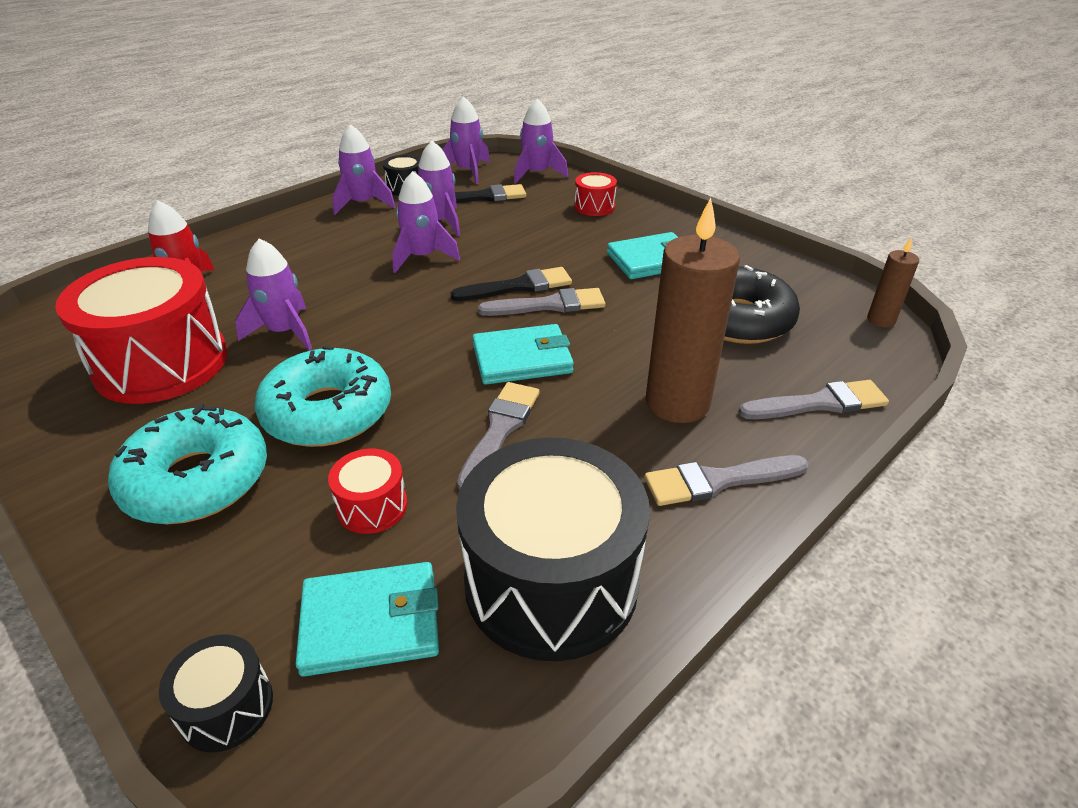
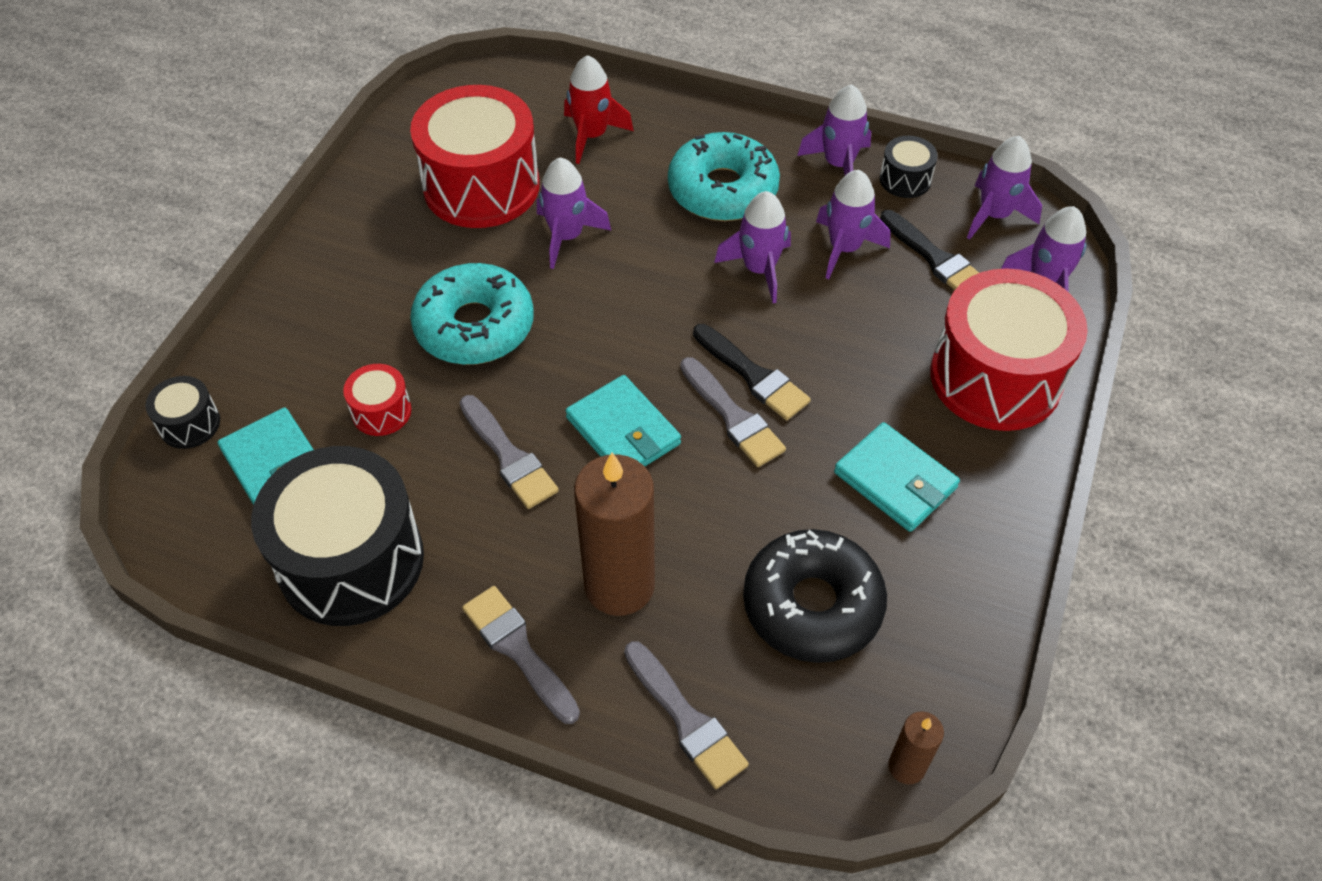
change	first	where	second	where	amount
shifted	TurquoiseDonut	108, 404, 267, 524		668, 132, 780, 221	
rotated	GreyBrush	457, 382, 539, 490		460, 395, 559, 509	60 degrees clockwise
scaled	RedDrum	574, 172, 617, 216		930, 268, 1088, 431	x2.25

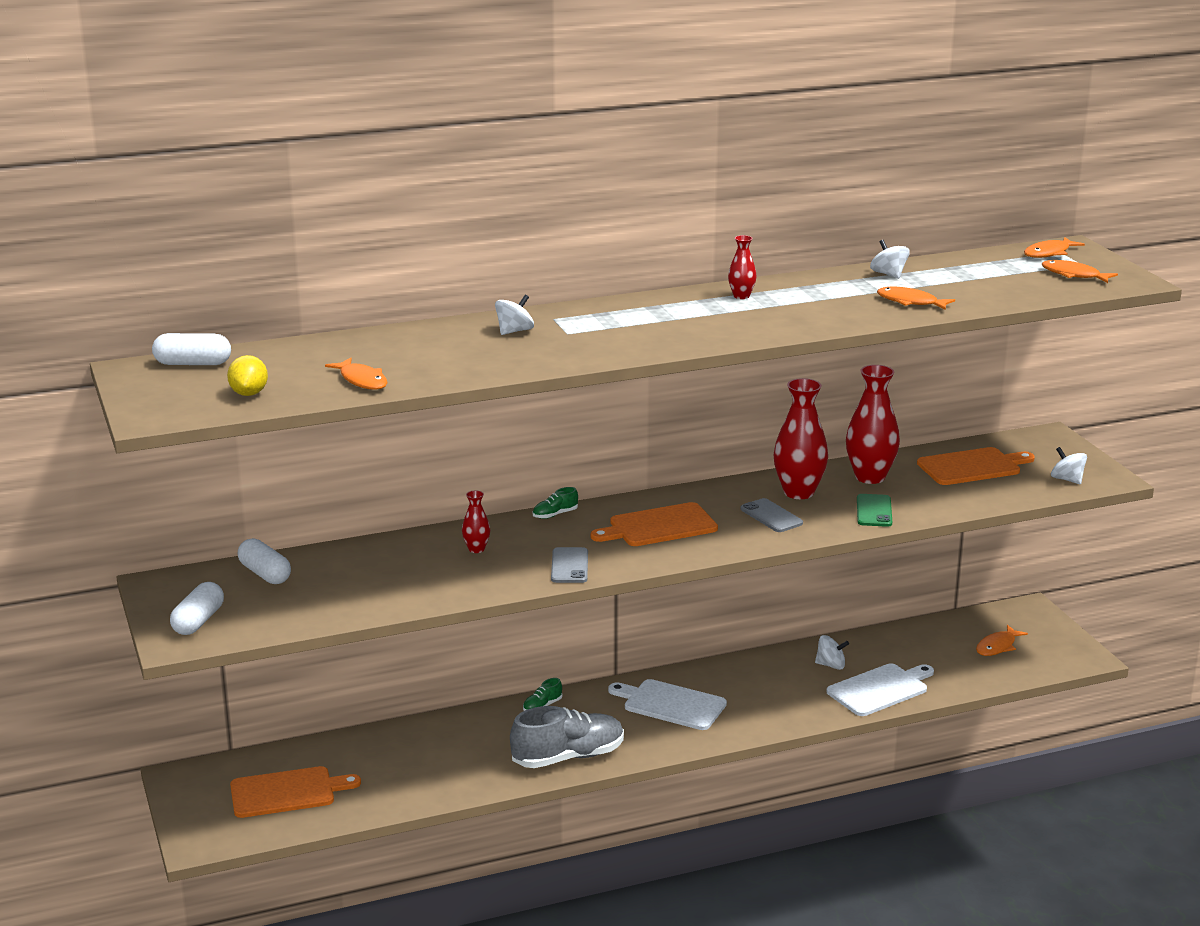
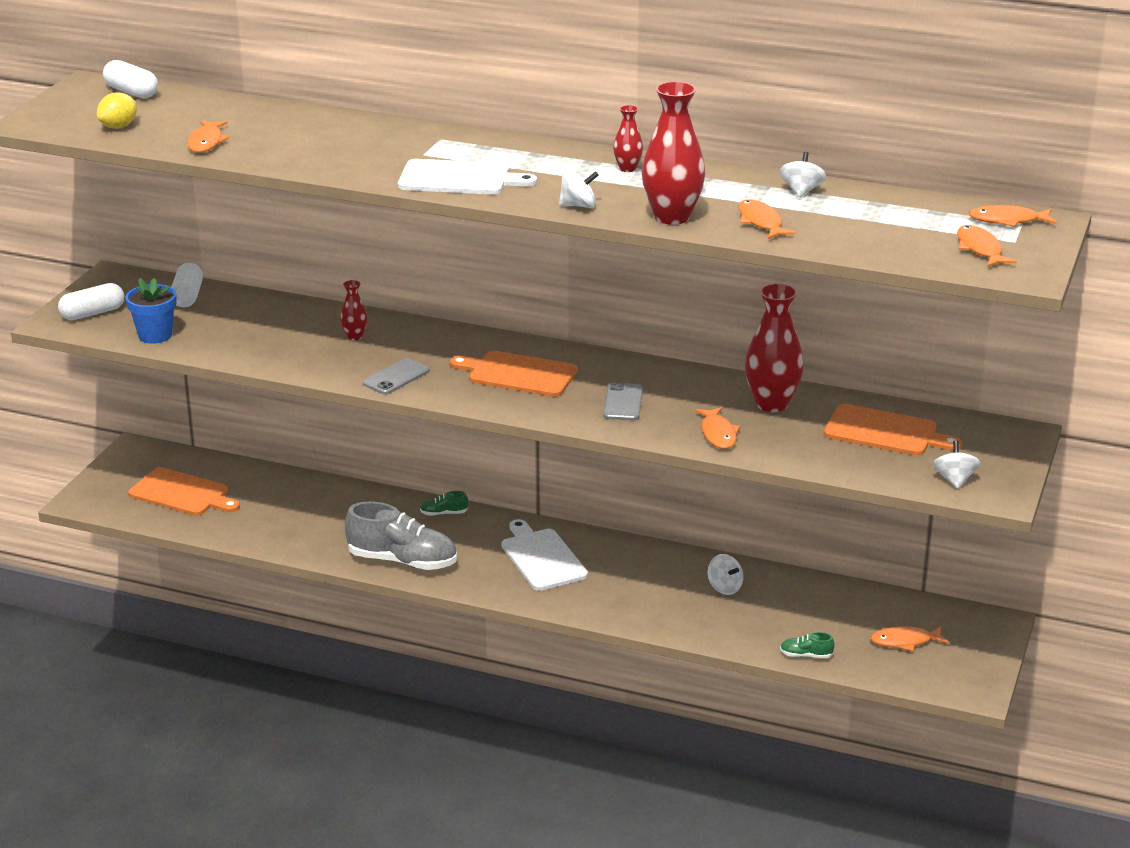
change	first	where	second	where	amount
new			BlueFlowerPot	125, 278, 177, 344	
shifted	WhiteSpinningTop	495, 295, 534, 335		559, 170, 599, 208	
shifted	GreenShoe	533, 487, 578, 519		780, 632, 835, 658	
shifted	RedVase	774, 378, 828, 499		642, 81, 705, 225	
shifted	WhiteCuttingBoard	826, 663, 934, 716		398, 159, 537, 194	
swapped	GreenPhone	857, 494, 892, 527	OrangeFish	695, 407, 740, 449	

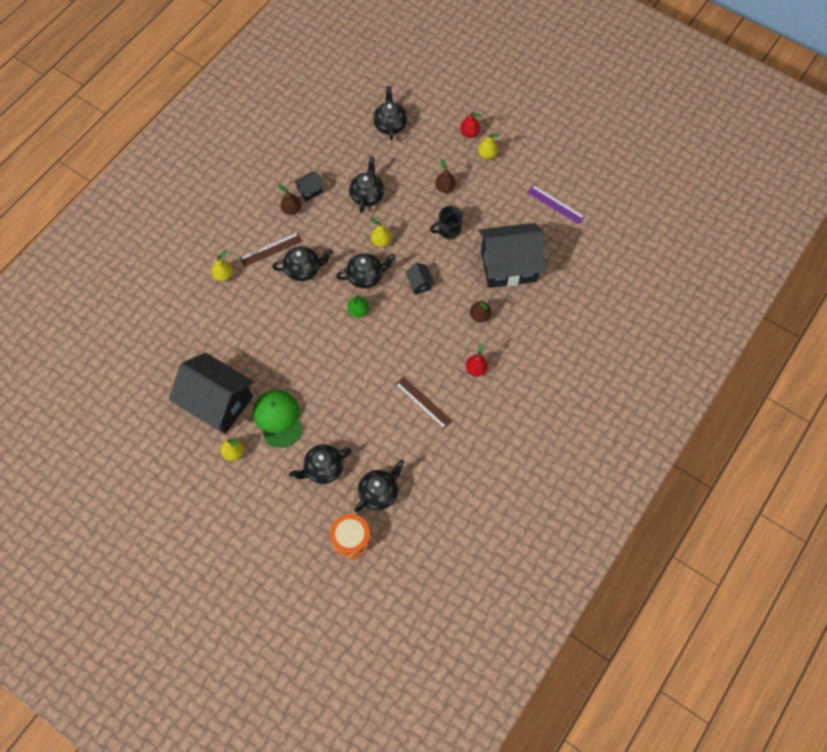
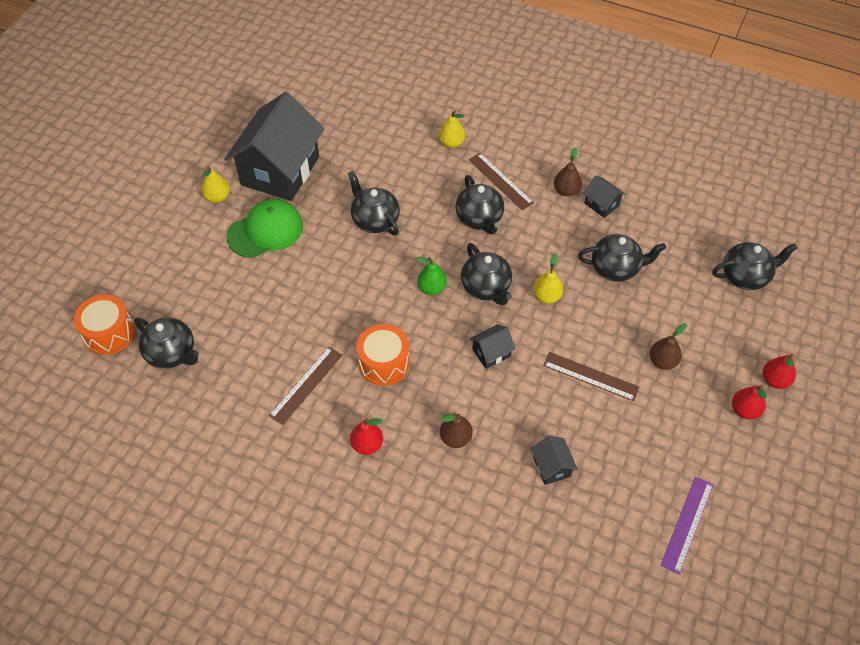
change	first	where	second	where	amount
new			OrangeDrum	356, 324, 410, 386	
shifted	BlackTeapot	289, 444, 352, 484		348, 171, 400, 236	
swapped	BlackMug	430, 206, 463, 239	BrownRuler	543, 352, 640, 401	
repainted	YellowPear	478, 133, 501, 160	RedPear	732, 385, 767, 420	
scaled	BlackHouse	479, 223, 545, 288		531, 435, 578, 485	x0.41

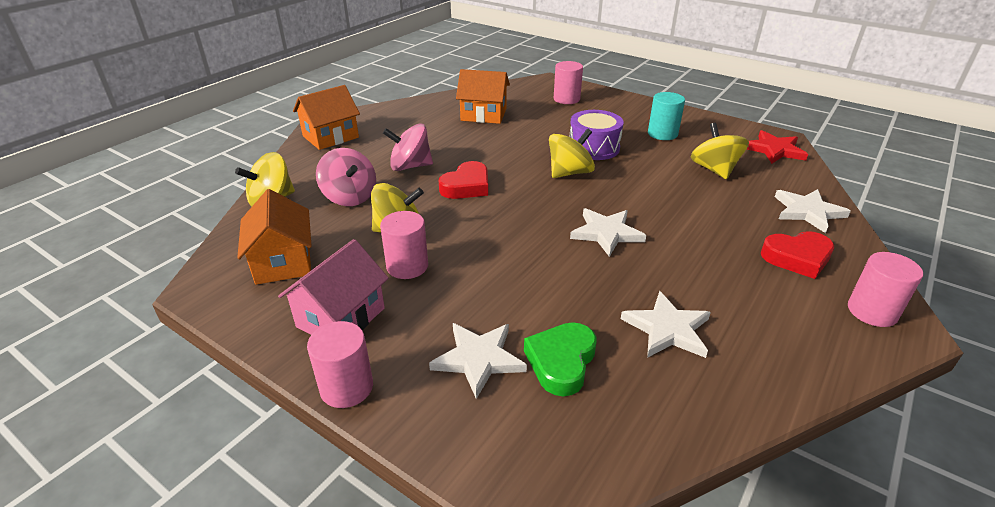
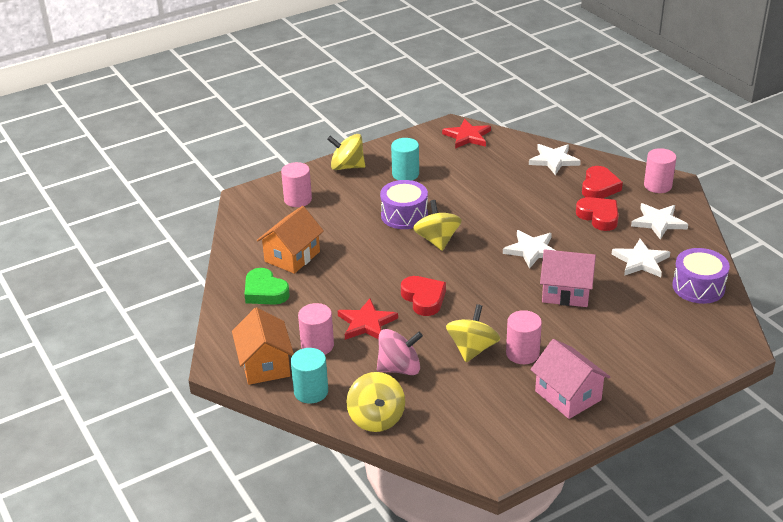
change	first	where	second	where	amount
gone	OrangeHouse	237, 189, 312, 285			
new			TurquoiseCylinder	291, 348, 328, 404	
new			PinkHouse	540, 249, 596, 307	
new			RedHeart	576, 197, 619, 231	
new			PurpleDrum	672, 248, 730, 304	
shifted	PinkCylinder	307, 321, 373, 408		298, 303, 334, 355	
shifted	WhiteStar	429, 323, 527, 399		631, 203, 688, 240	
shifted	GreenHeart	524, 322, 597, 396		244, 268, 290, 305	
shifted	YellowSpinningTop	691, 123, 749, 179		327, 134, 365, 170	
swapped	PinkSpinningTop	383, 124, 433, 171	RedStar	338, 298, 398, 340	

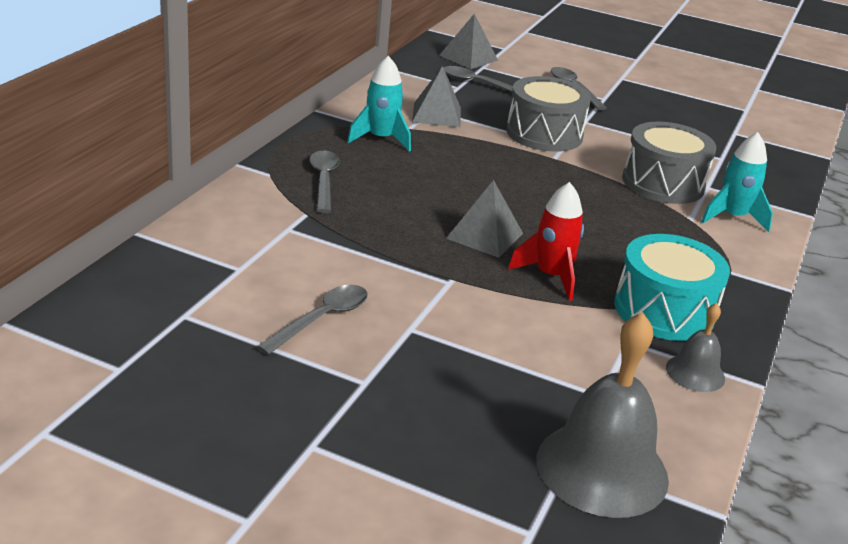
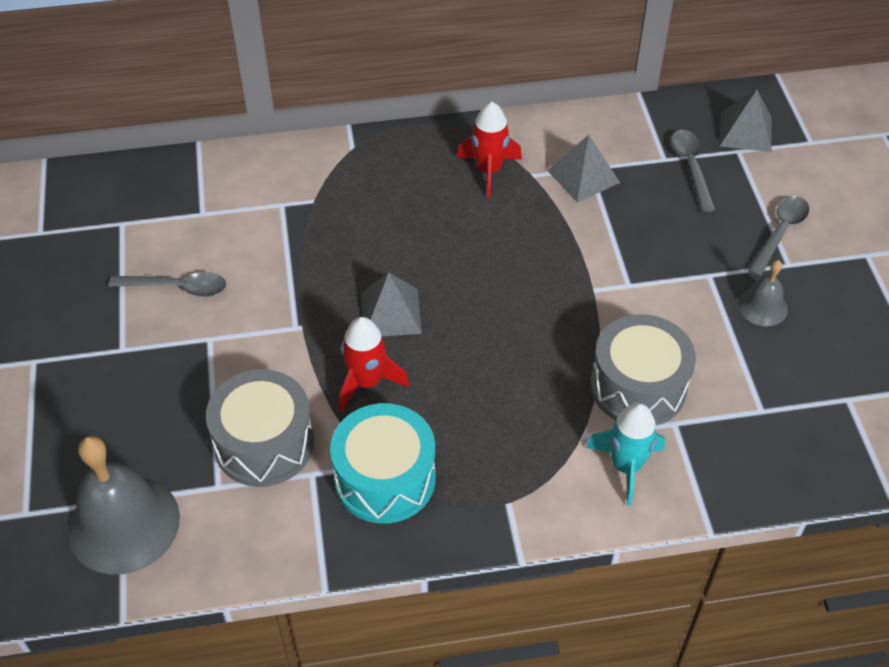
change	first	where	second	where	amount
gone	GreySpoon	309, 151, 340, 213			
shifted	GreyDrum	506, 76, 591, 152		206, 369, 314, 487	
shifted	GreyBell	666, 303, 725, 392		738, 260, 788, 326	
repainted	TurquoiseRocket	347, 56, 411, 152	RedRocket	457, 102, 522, 198	

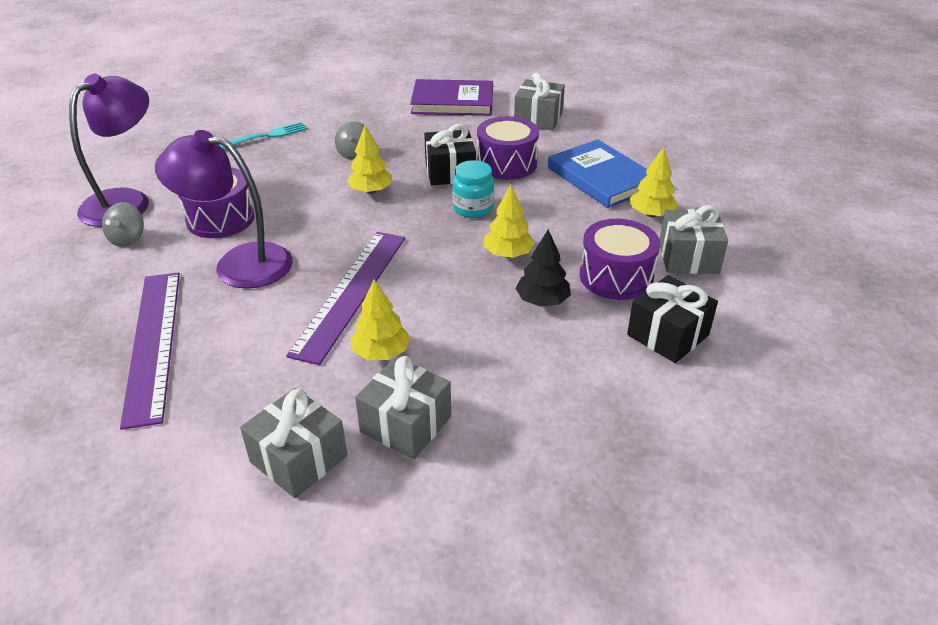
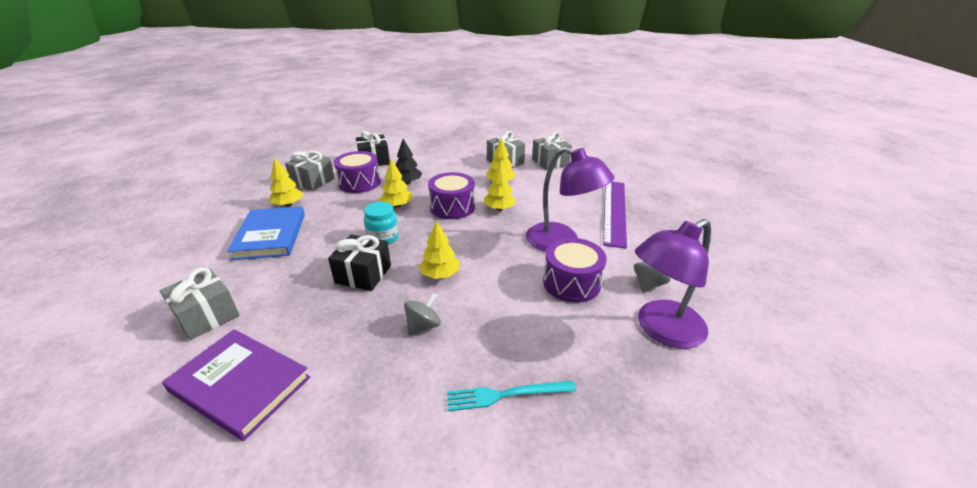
change	first	where	second	where	amount
shifted	PurpleDrum	477, 116, 539, 180		428, 172, 475, 219	
swapped	PurpleRuler	286, 232, 405, 365	YellowTree	484, 161, 516, 211	

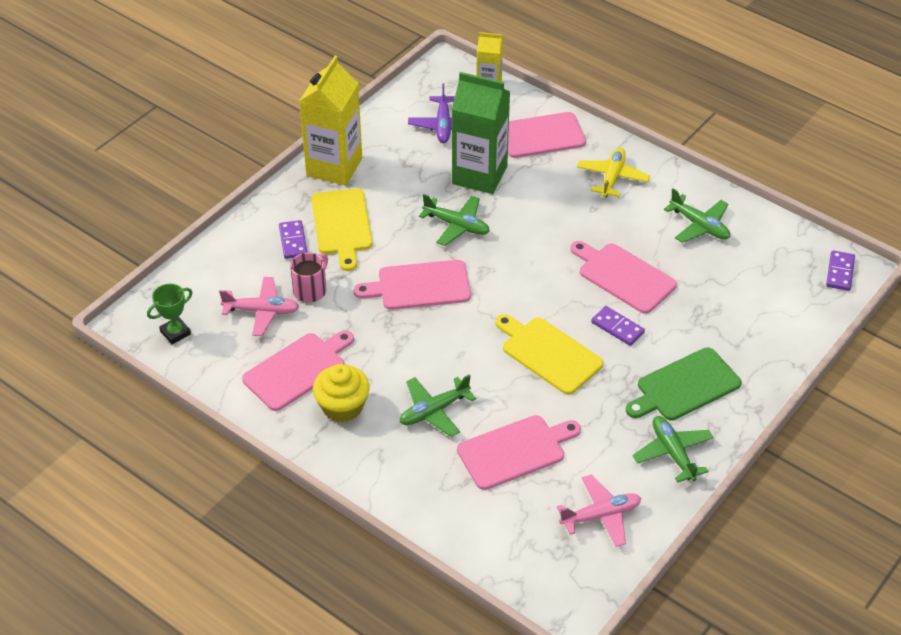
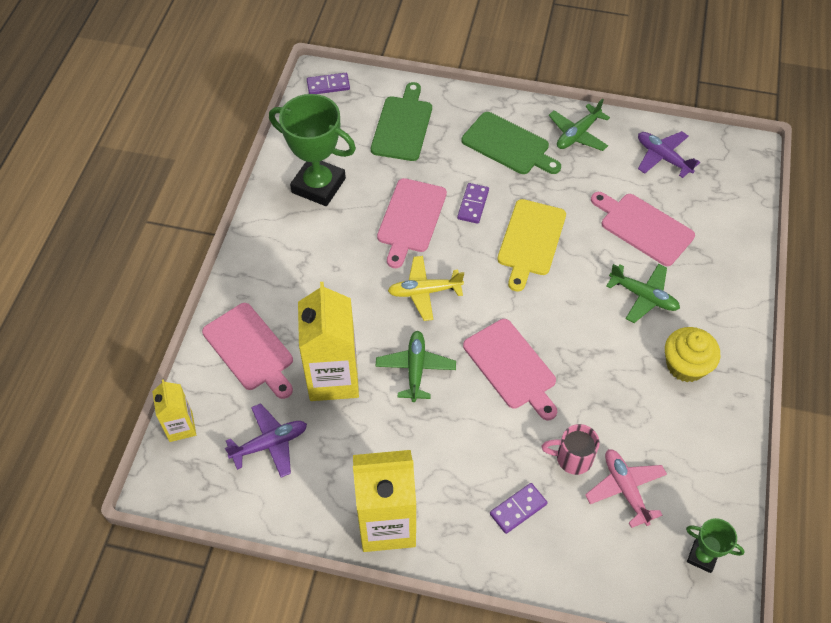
change	first	where	second	where	amount
gone	PinkCuttingBoard	242, 330, 354, 411			
gone	YellowCuttingBoard	311, 188, 372, 271			
new			GreenCuttingBoard	371, 82, 432, 161	
shifted	YellowPlane	577, 147, 650, 198		388, 256, 464, 321	
swapped	GreenPlane	664, 188, 730, 243	GreenTrophy	269, 94, 356, 206	
repainted	GreenCarton	452, 72, 510, 194	YellowCarton	298, 282, 359, 401	
repainted	PinkPlane	557, 474, 641, 547	PurplePlane	638, 131, 700, 178	

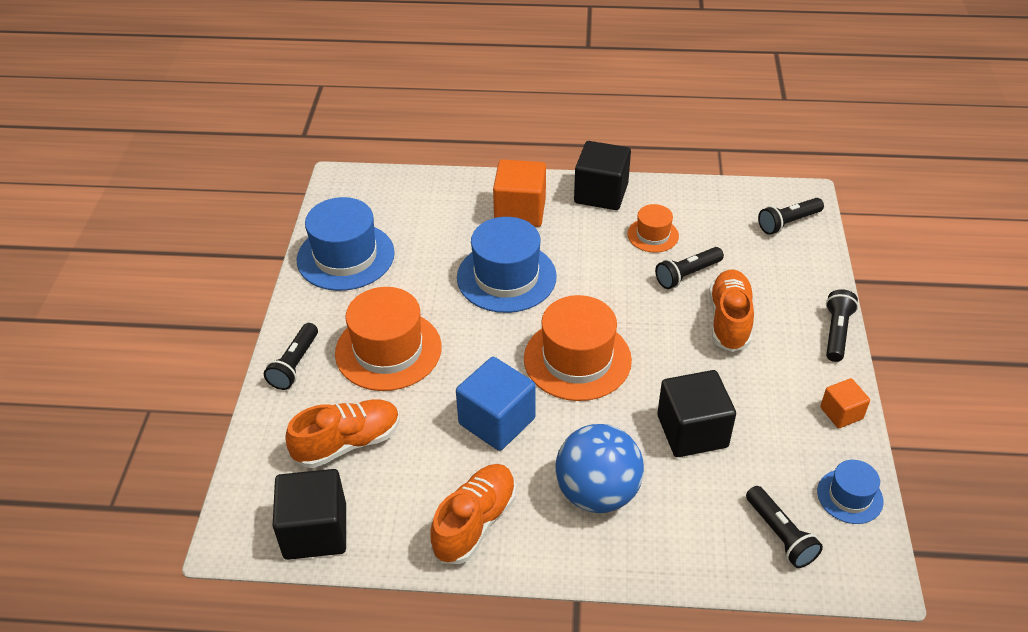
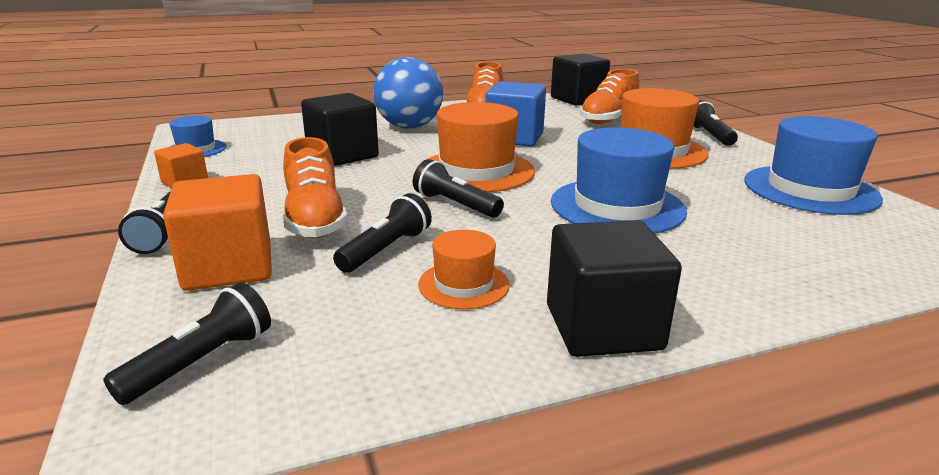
change	first	where	second	where	amount
shifted	OrangeCube	493, 160, 546, 227		163, 174, 272, 291	
shifted	BlackFlashlight	746, 486, 823, 568		413, 159, 504, 218	

